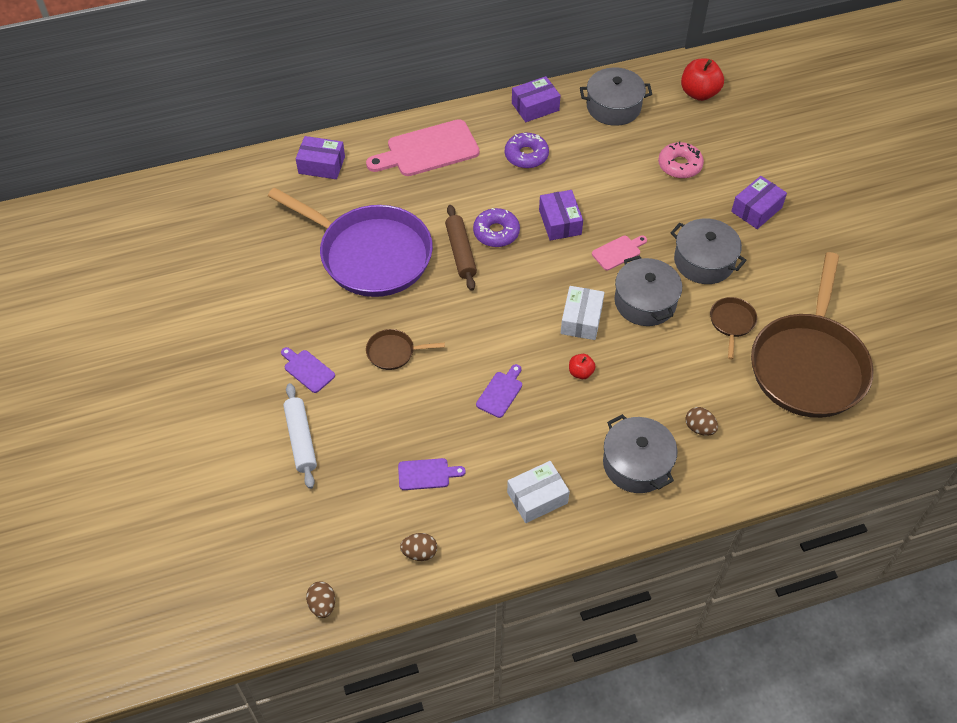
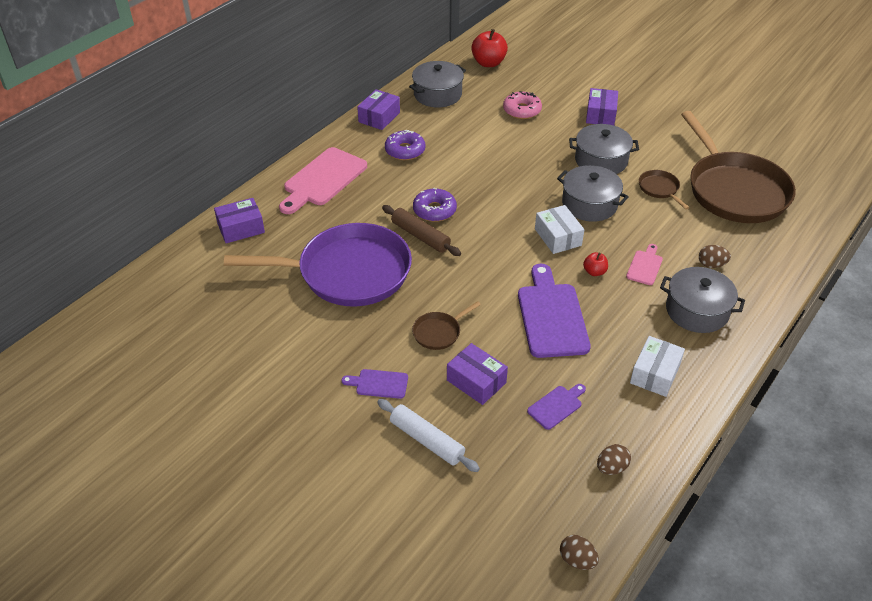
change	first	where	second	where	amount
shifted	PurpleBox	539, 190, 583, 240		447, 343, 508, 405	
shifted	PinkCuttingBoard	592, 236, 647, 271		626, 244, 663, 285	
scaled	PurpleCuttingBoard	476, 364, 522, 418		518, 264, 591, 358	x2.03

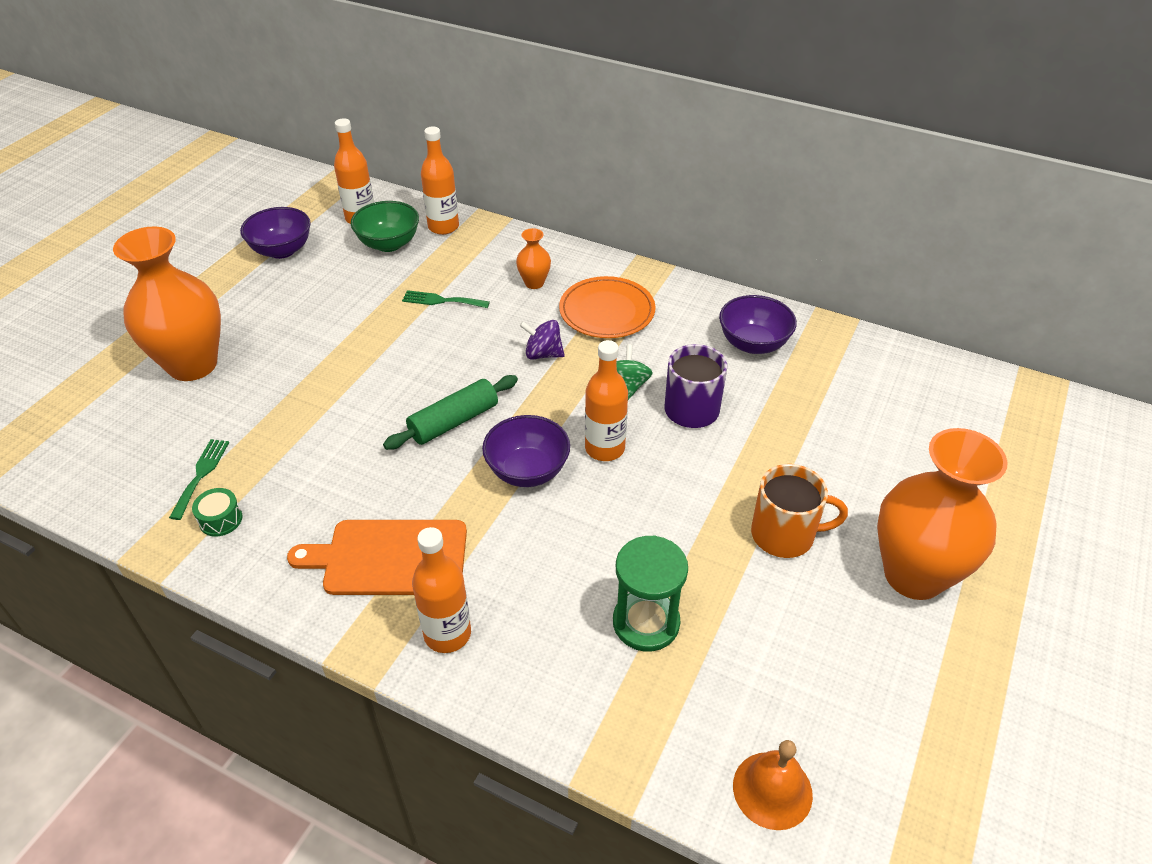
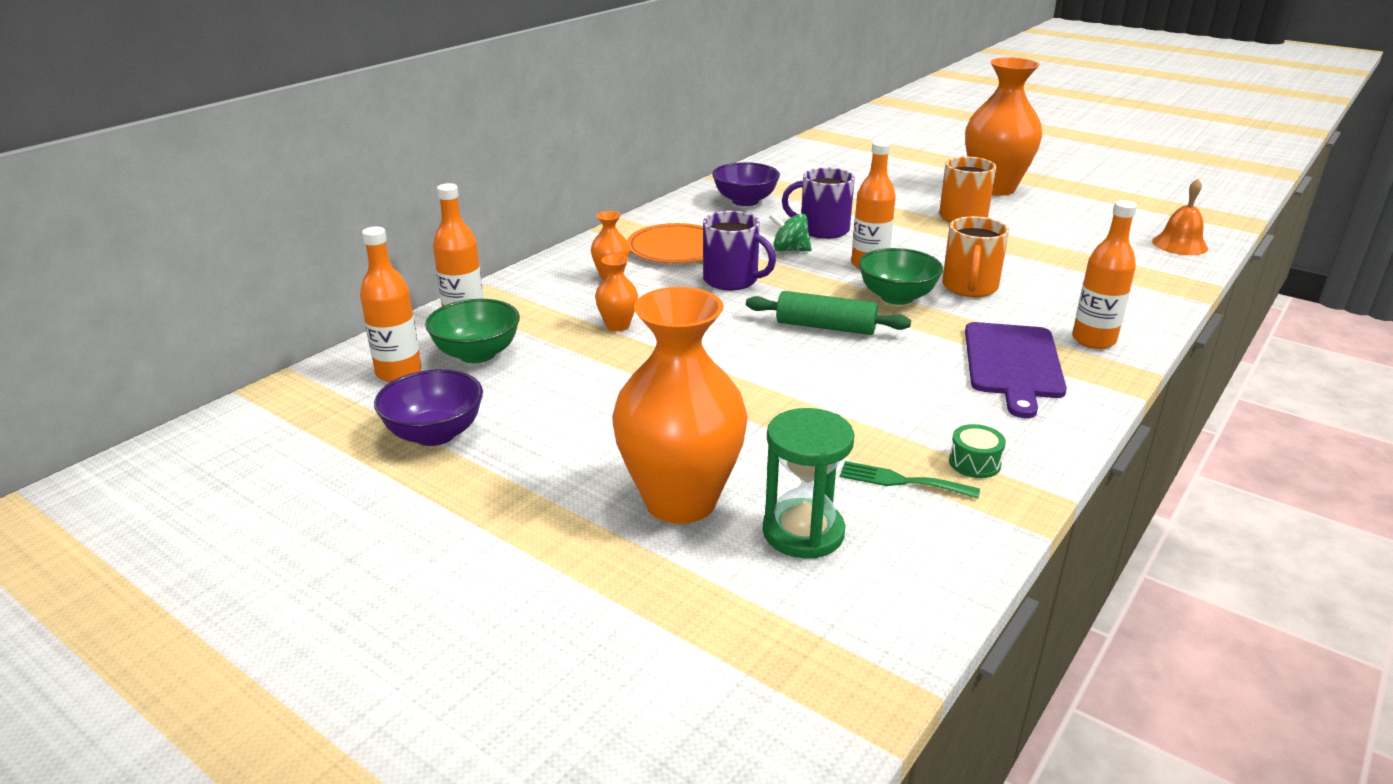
change	first	where	second	where	amount
new			OrangeMug	942, 216, 1009, 297	
shifted	GreenHourglass	613, 535, 688, 652		763, 408, 855, 559	
swapped	GreenFork	402, 290, 490, 308	OrangeVase	595, 254, 638, 331	
swapped	PurpleSpinningTop	520, 320, 564, 360	PurpleMug	703, 211, 776, 290	
repainted	OrangeCuttingBoard	287, 520, 467, 595	PurpleCuttingBoard	965, 322, 1067, 418	
repainted	PurpleBowl	482, 415, 570, 487	GreenBowl	858, 248, 943, 305	
rotated	GreenRollingPin	383, 375, 518, 450		746, 291, 911, 335	45 degrees counterclockwise

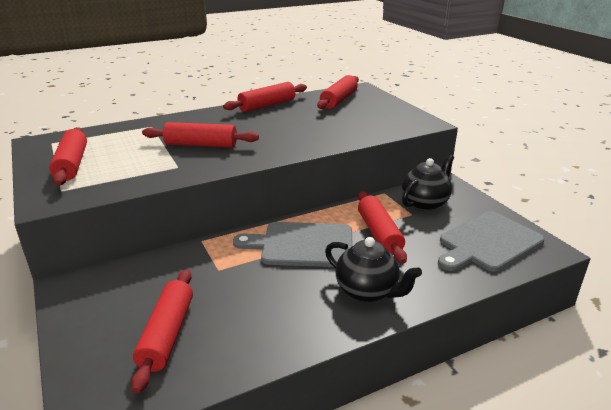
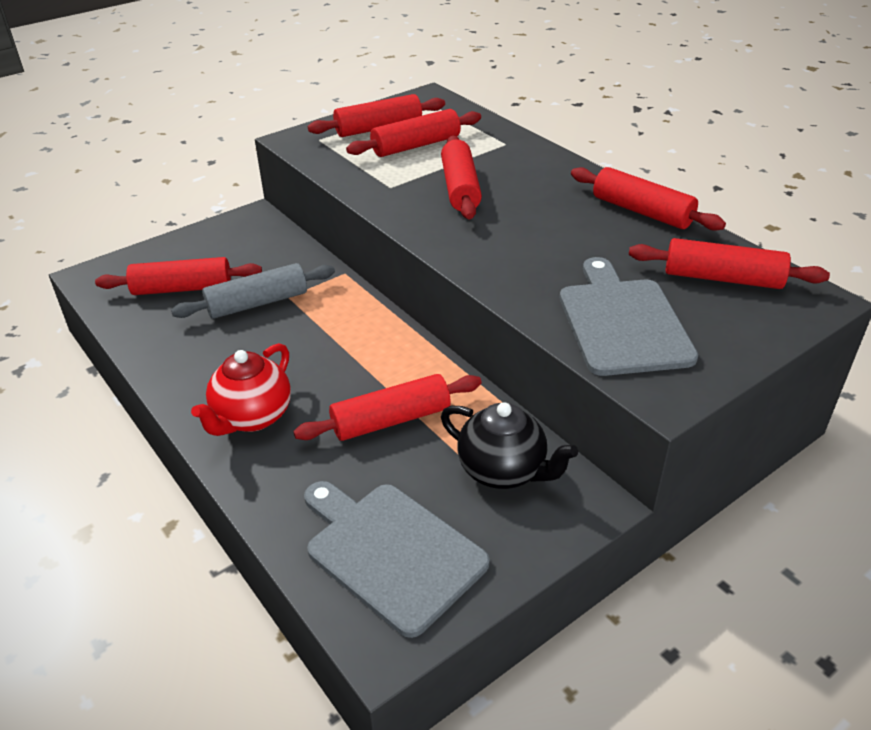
change	first	where	second	where	amount
new			GreyRollingPin	171, 263, 335, 319	
new			RedRollingPin	346, 109, 481, 157	
shifted	GreyCuttingBoard	233, 222, 353, 267		560, 257, 698, 376	
repainted	BlackTeapot	325, 237, 422, 303	RedTeapot	191, 343, 291, 436	

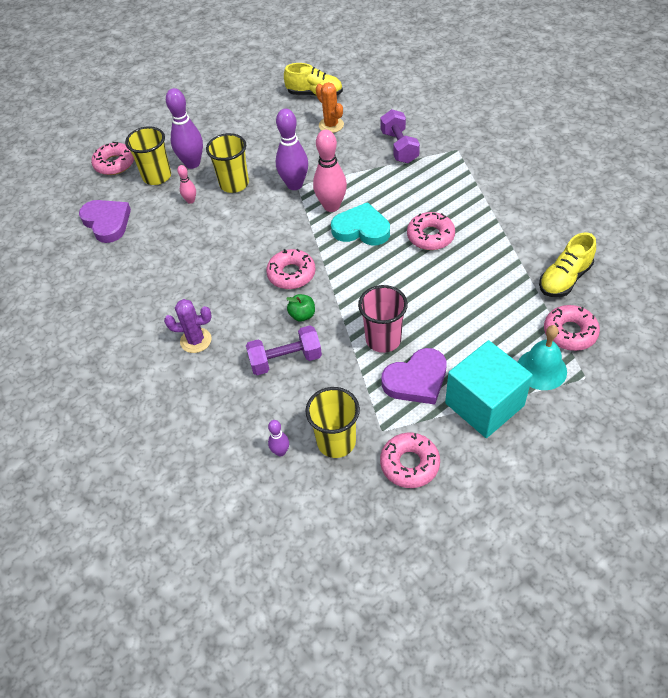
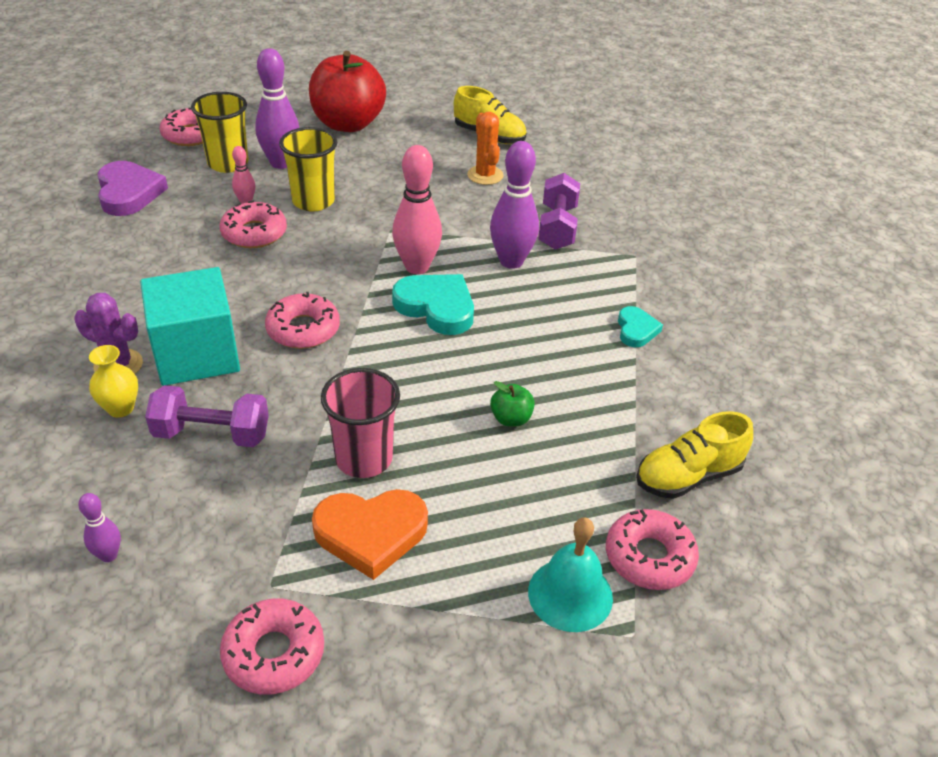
change	first	where	second	where	amount
gone	YellowCup	305, 387, 360, 458			
new			YellowVase	89, 345, 138, 418	
new			RedApple	309, 51, 386, 132	
new			TurquoiseHeart	618, 306, 663, 347	
shifted	PurpleBowlingPin	276, 109, 308, 190		490, 141, 539, 269	
shifted	GreenApple	286, 294, 315, 322		490, 381, 535, 427	
shifted	PinkDonut	407, 212, 455, 250		220, 200, 287, 248	
shifted	TurquoiseCube	445, 340, 533, 438		140, 267, 240, 386	
repainted	PurpleHeart	382, 348, 447, 405	OrangeHeart	312, 489, 428, 580	

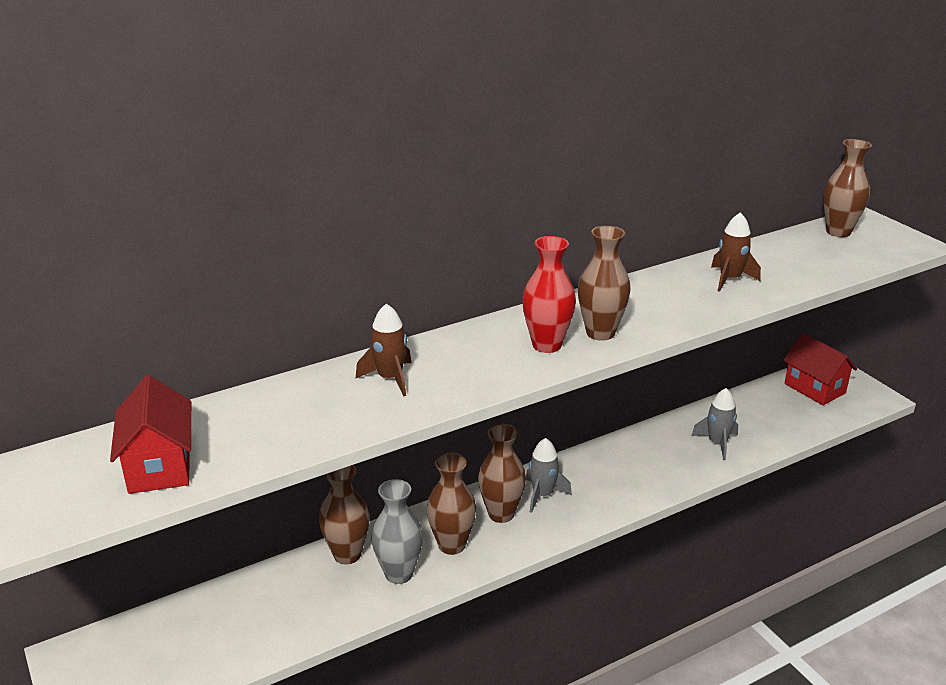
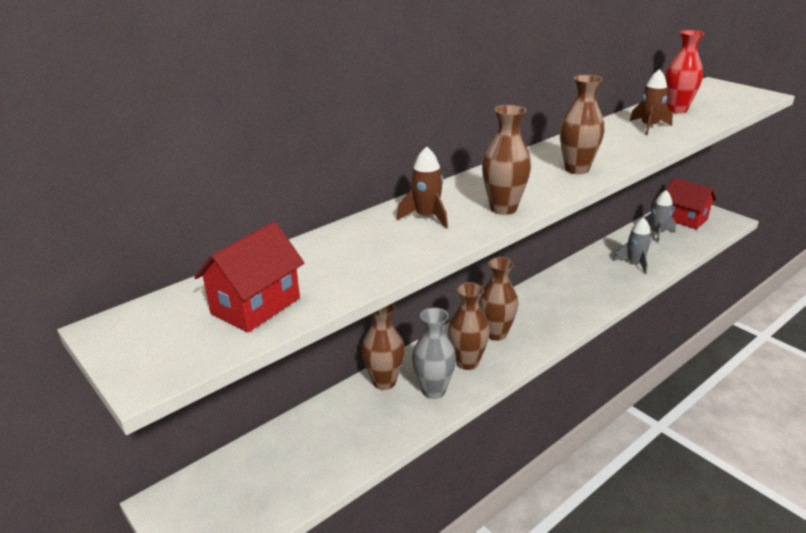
change	first	where	second	where	amount
shifted	RedVase	522, 236, 576, 353		665, 30, 705, 114	
shifted	GreyRocket	526, 438, 572, 513		645, 190, 676, 243	
shifted	BrownVase	823, 139, 872, 237		482, 105, 531, 215	
rotated	RedHouse	110, 375, 191, 494		194, 222, 304, 332	60 degrees clockwise

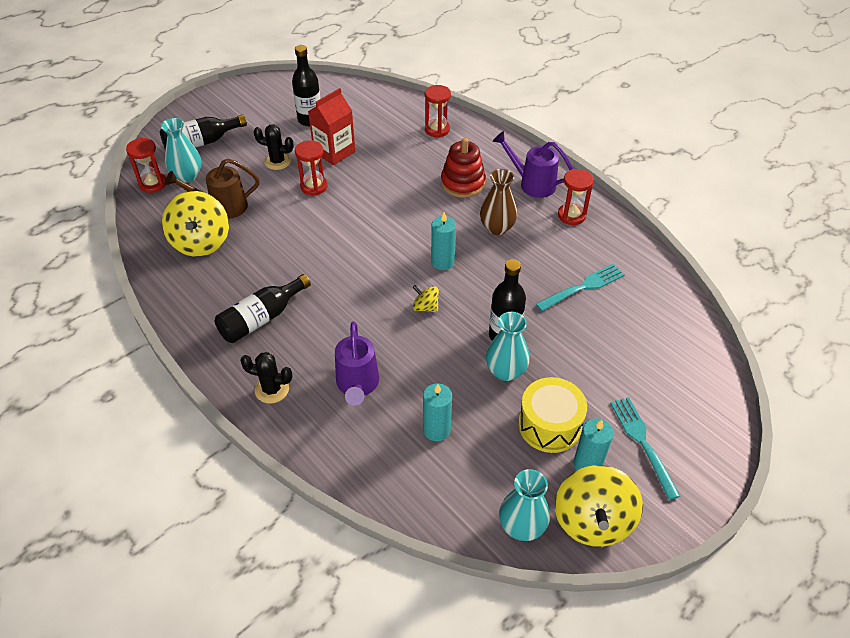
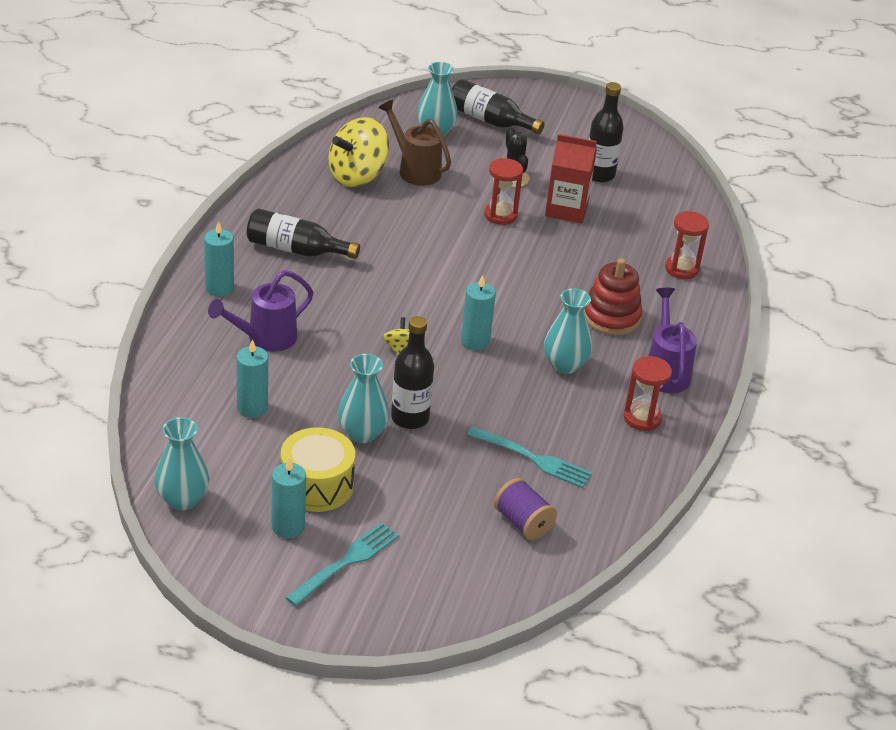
change	first	where	second	where	amount
gone	RedHourglass	126, 137, 166, 193			
gone	YellowSpinningTop	555, 465, 643, 547			
new			PurpleSpool	494, 478, 557, 540	
swapped	BlackCactus	240, 352, 293, 404	TurquoiseCandle	204, 221, 234, 296	
repainted	BrownVase	480, 169, 518, 235	TurquoiseVase	544, 288, 592, 374	

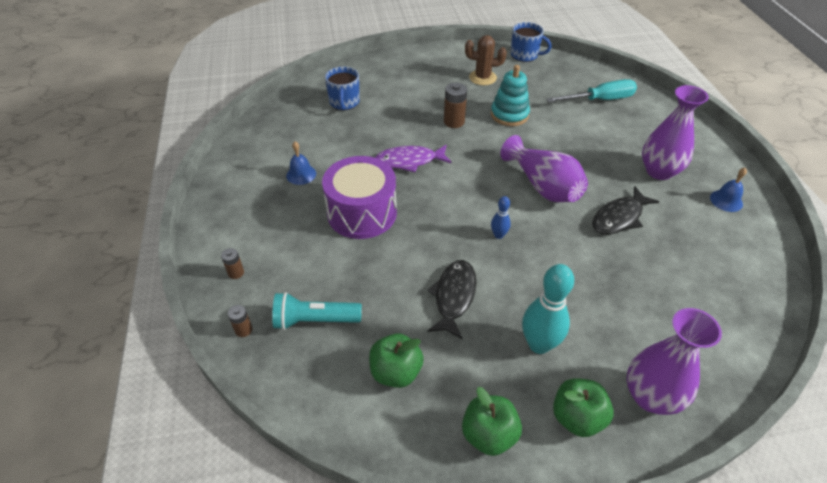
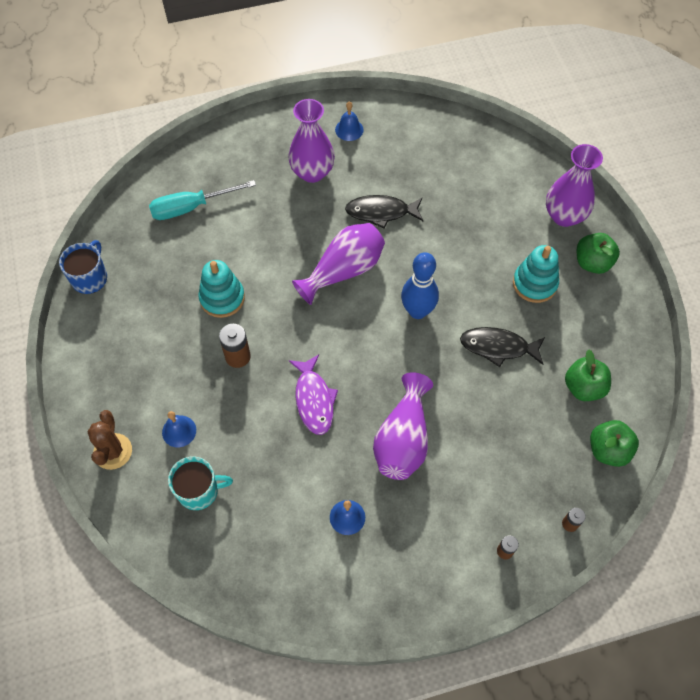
change	first	where	second	where	amount
gone	TurquoiseFlashlight	272, 292, 362, 330			
new			BlueBell	162, 411, 196, 447	
shifted	GreenApple	462, 387, 522, 456		590, 420, 639, 467	
shifted	BrownCactus	465, 35, 507, 85		87, 410, 132, 470	
swapped	PurpleDrum	322, 156, 397, 239	PurpleVase	373, 372, 433, 480	
swapped	TurquoiseBowlingPin	522, 264, 574, 354	TurquoiseStackingToy	513, 245, 559, 303	
repainted	BlueMug	325, 67, 360, 110	TurquoiseMug	168, 457, 233, 510	
rotated	TurquoiseScrewdriver	546, 79, 637, 102		149, 180, 256, 220	90 degrees counterclockwise
rotated	BlackFish	592, 186, 659, 235		345, 195, 423, 229	135 degrees clockwise
scaled	BlueBowlingPin	491, 196, 511, 239		401, 252, 439, 319	x1.97

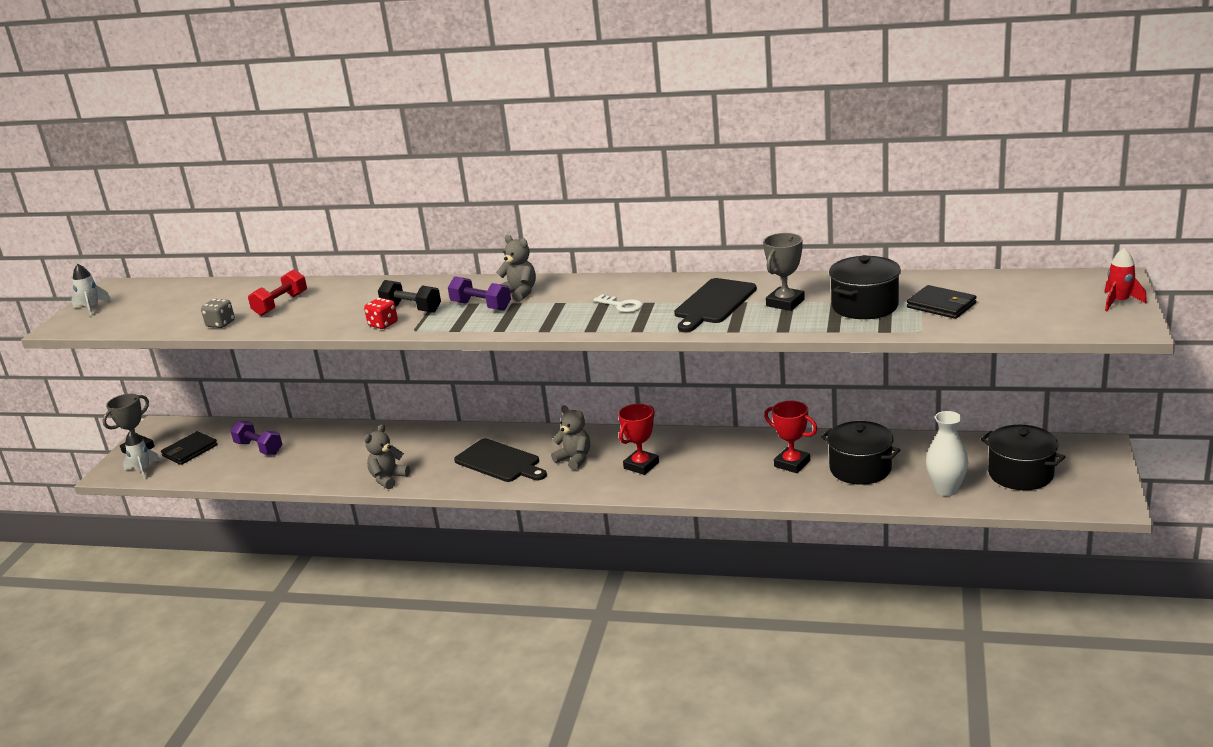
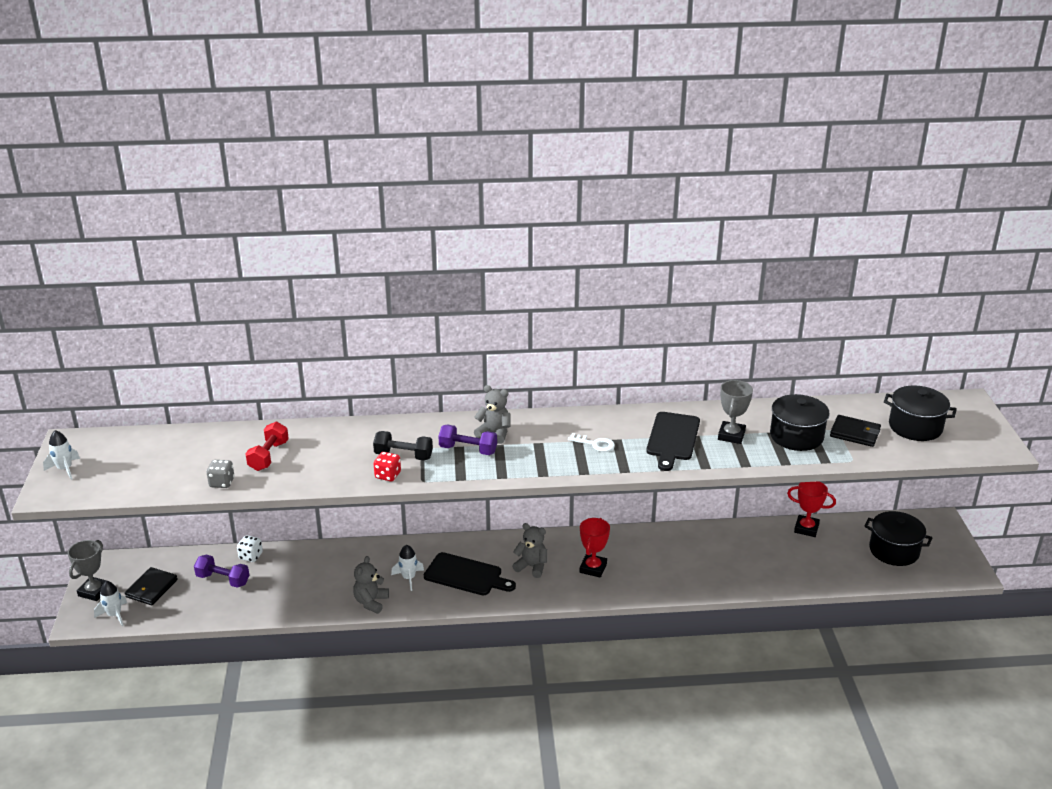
change	first	where	second	where	amount
gone	WhiteVase	926, 411, 968, 496			
gone	RedRocket	1104, 248, 1147, 311			
new			WhiteDice	237, 535, 263, 562	
new			WhiteRocket	391, 545, 424, 591	
shifted	RedTrophy	764, 400, 818, 473		787, 481, 836, 537	
shifted	BlackPot	821, 421, 900, 485		884, 385, 957, 441	

